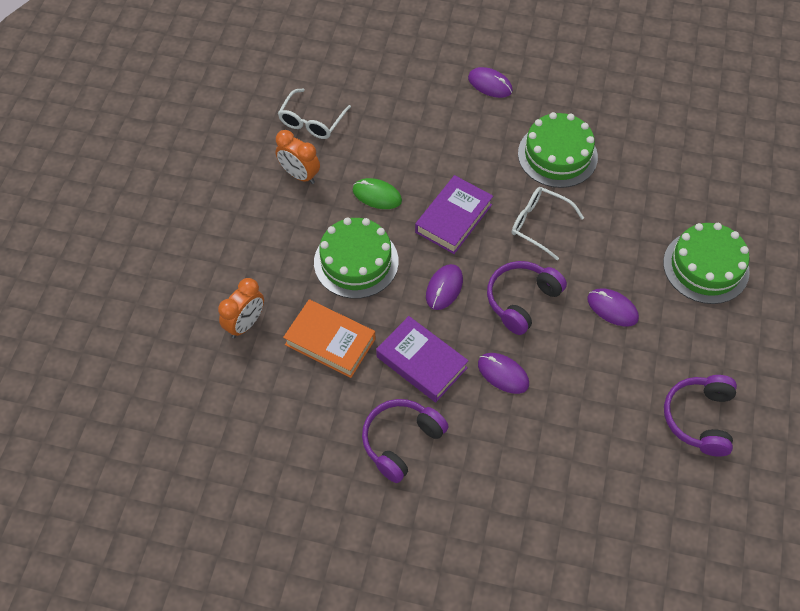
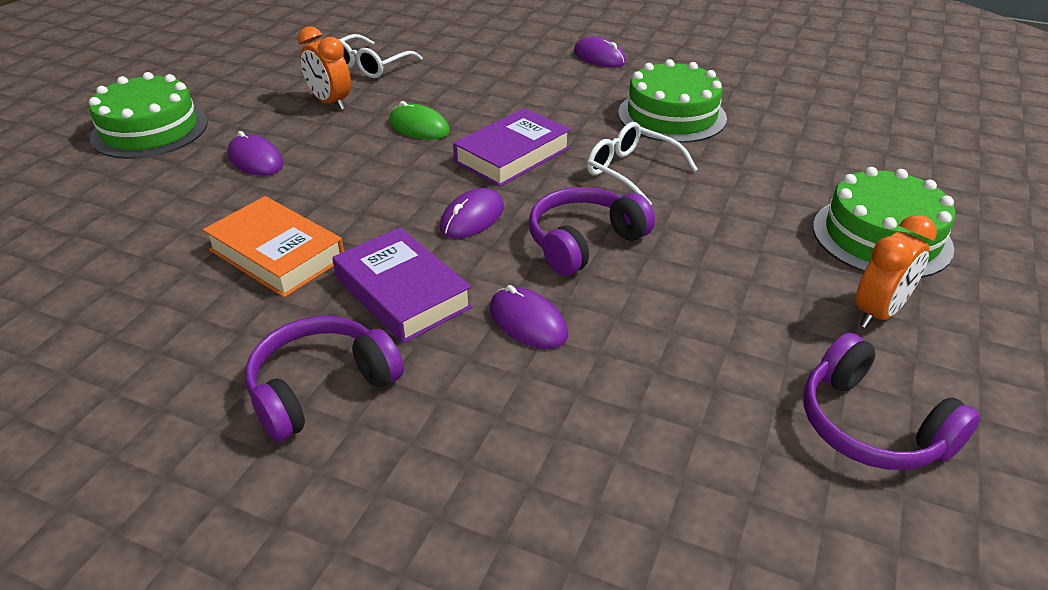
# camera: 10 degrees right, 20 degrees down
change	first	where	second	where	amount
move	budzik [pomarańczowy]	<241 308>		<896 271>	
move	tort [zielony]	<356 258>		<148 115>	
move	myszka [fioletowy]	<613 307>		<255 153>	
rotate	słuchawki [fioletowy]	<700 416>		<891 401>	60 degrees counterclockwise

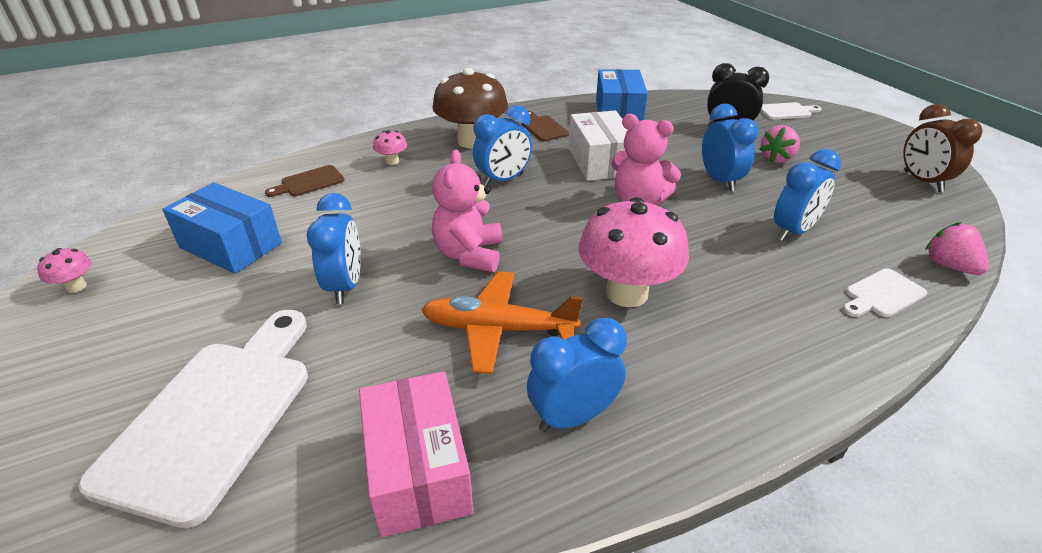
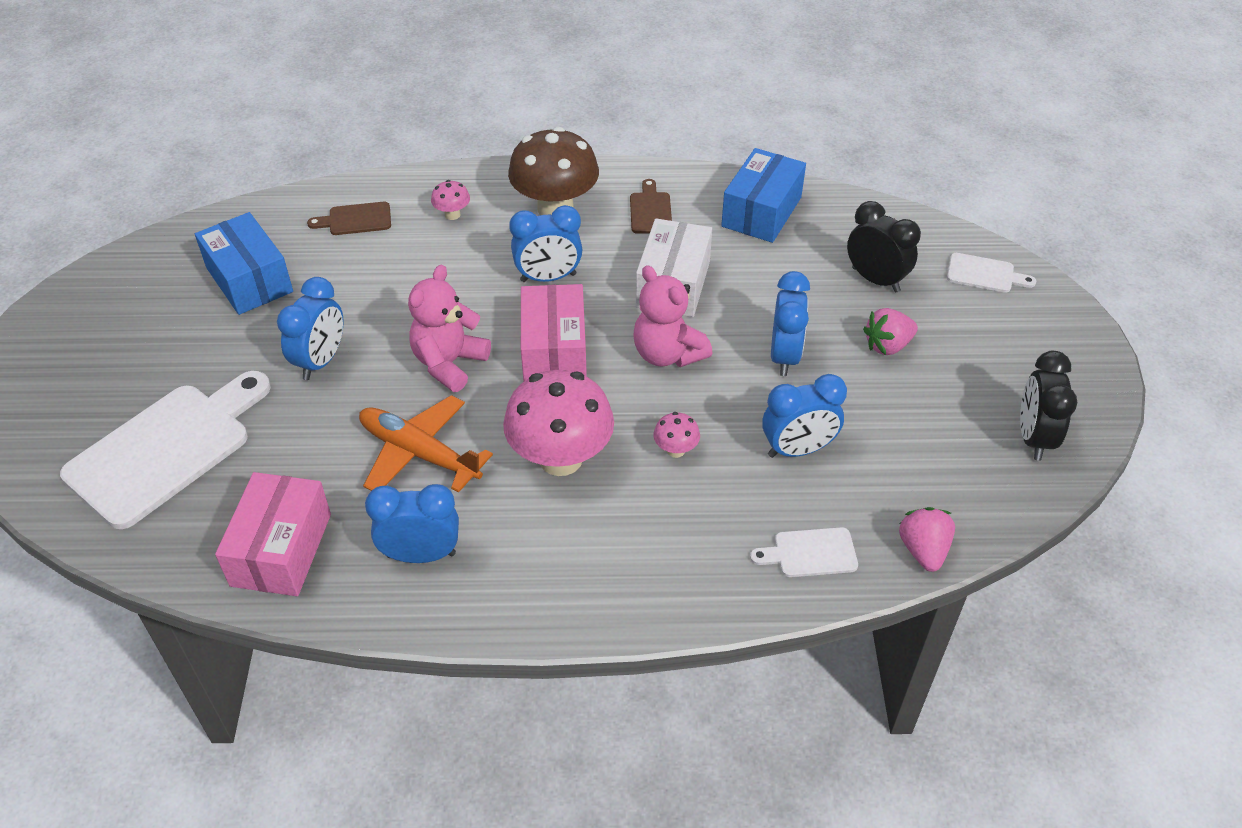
# camera: 25 degrees right, 10 degrees up
change	first	where	second	where	amount
insert			pudełko [różowy]	<554 332>	
move	grzyb [różowy]	<64 270>		<676 435>	
recolor	budzik [brązowy]	<943 148>	budzik [czarny]	<1049 406>	

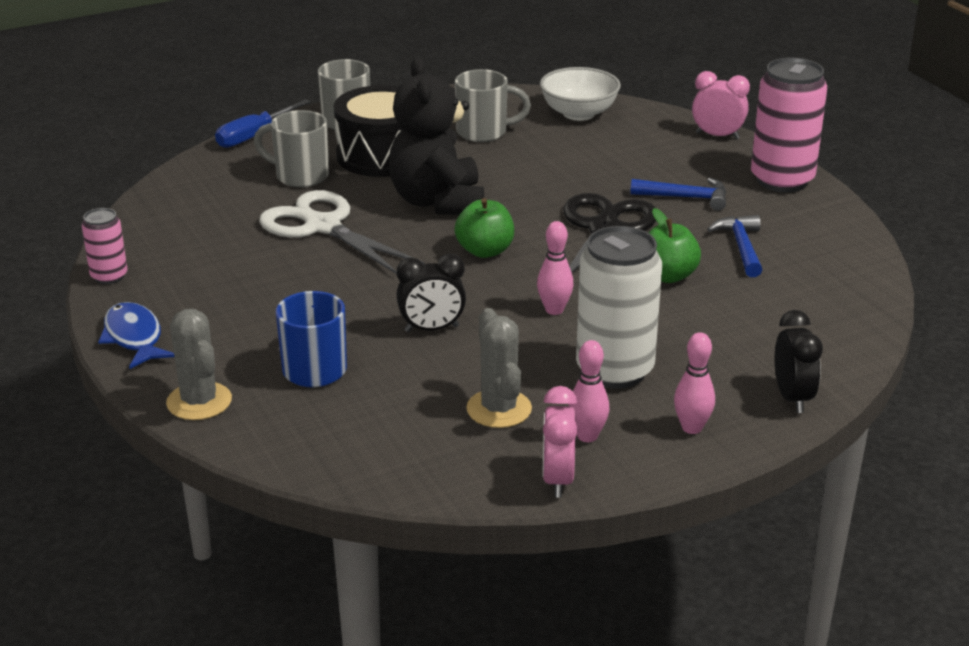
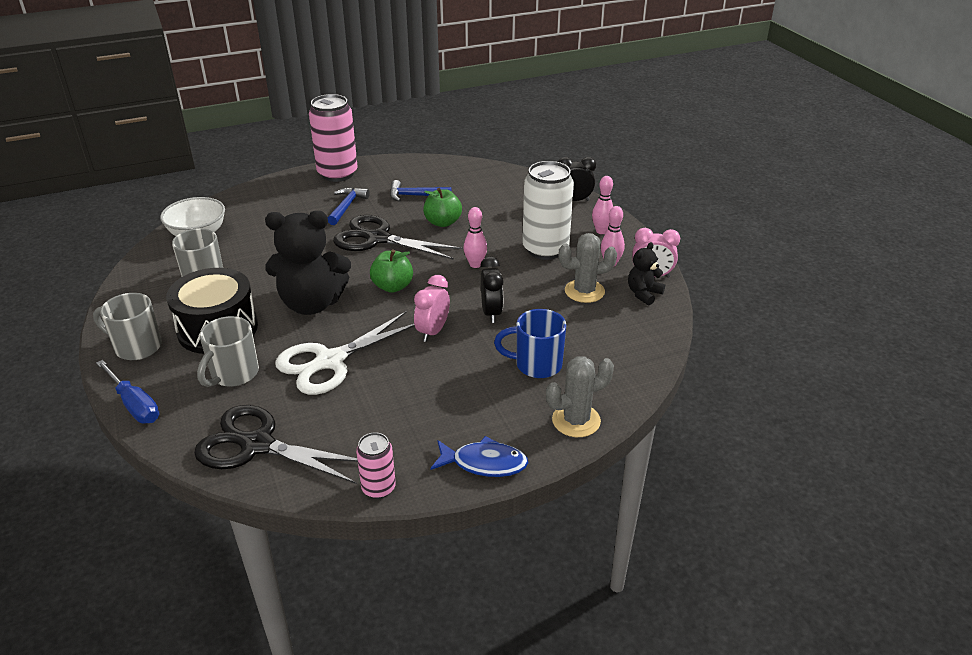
# camera: 85 degrees left, 5 degrees up
change	first	where	second	where	amount
insert			nożyczki [czarny]	<276 444>	
insert			miś [czarny]	<646 273>	
move	budzik [różowy]	<721 105>		<432 308>	
rotate	ryba [niebieski]	<136 335>		<479 456>	150 degrees counterclockwise

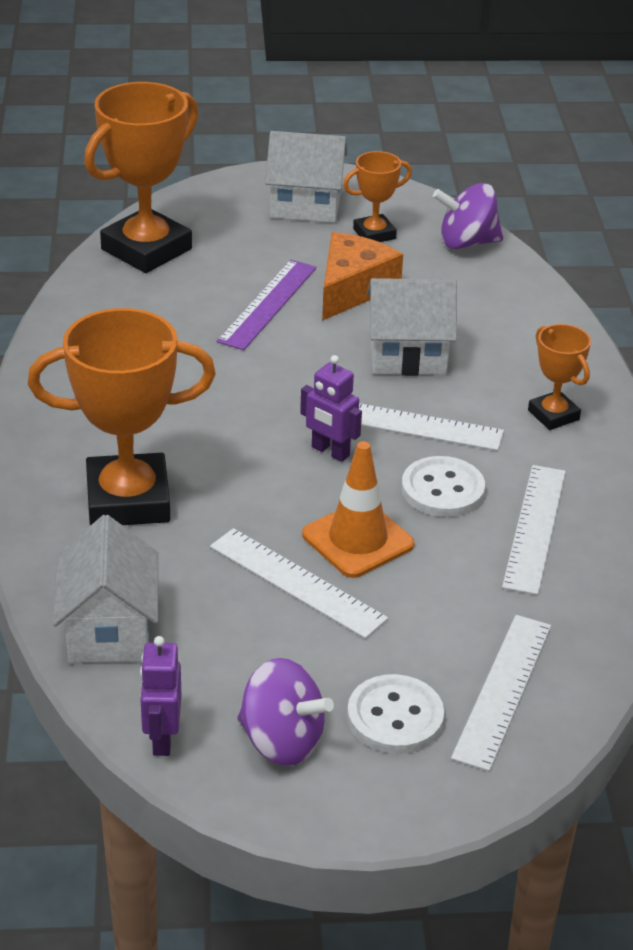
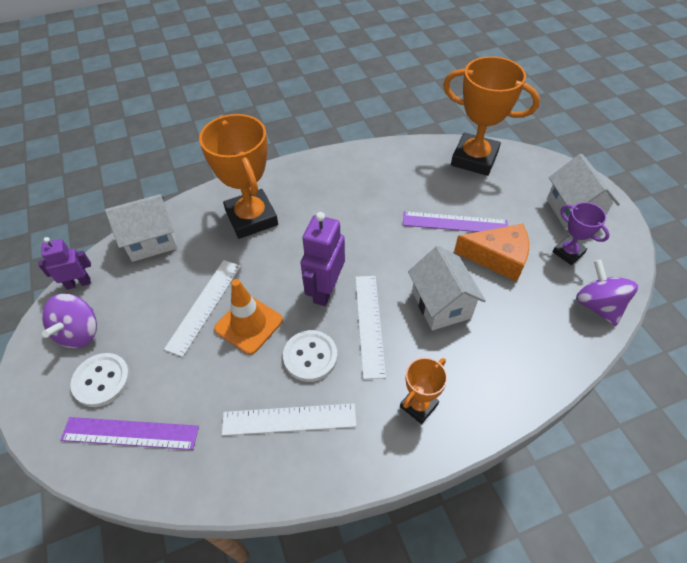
# camera: 75 degrees right, 15 degrees up
change	first	where	second	where	amount
recolor	puchar [pomarańczowy]	<377 196>	puchar [fioletowy]	<581 233>	
recolor	linijka [biały]	<501 693>	linijka [fioletowy]	<129 433>	
resize	robot [fioletowy]	<331 408>		<323 259>	x1.56

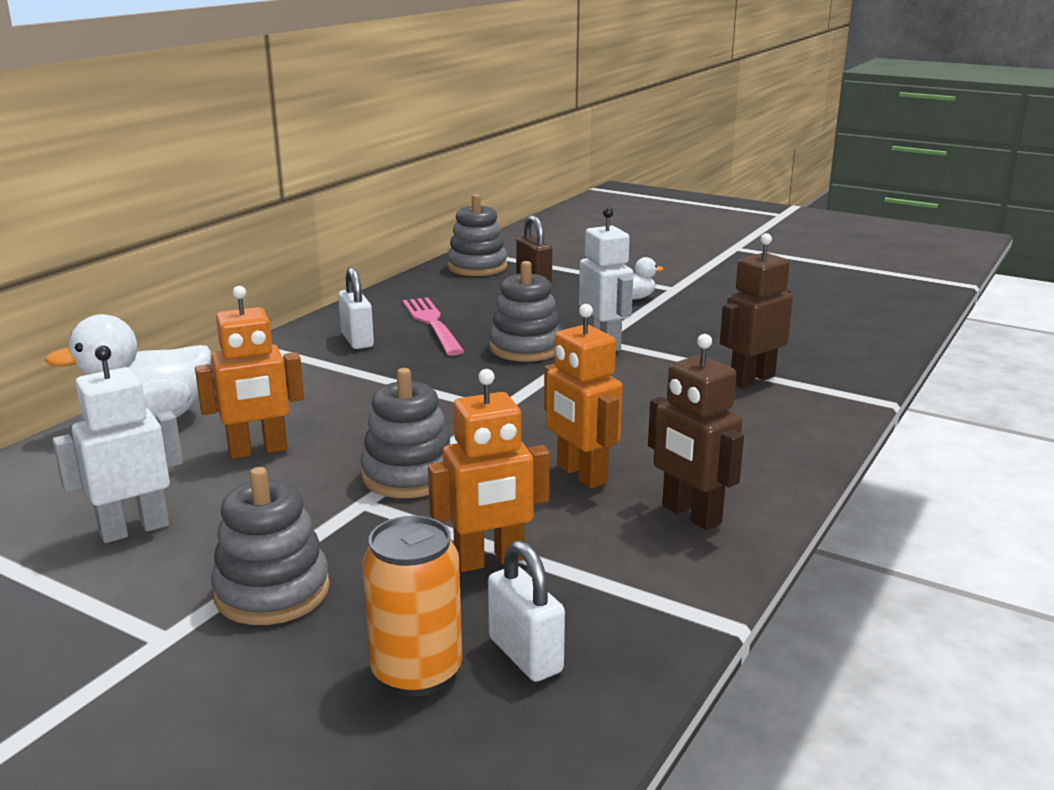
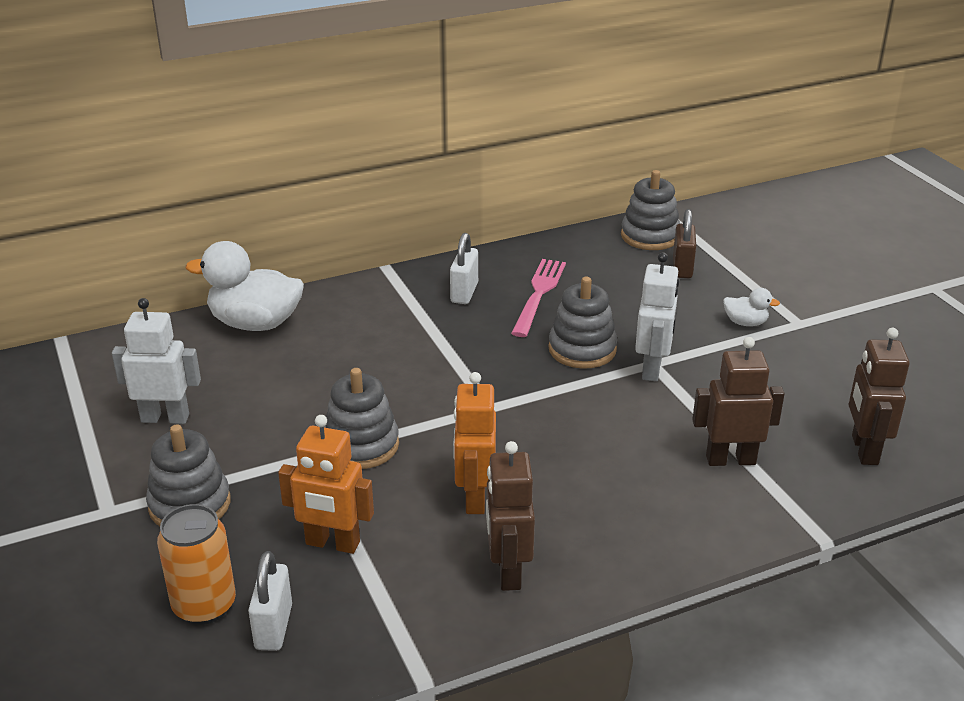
# camera: 35 degrees right, 10 degrees up
change	first	where	second	where	amount
delete	robot [pomarańczowy]	<249 372>			
insert			robot [brązowy]	<879 396>	

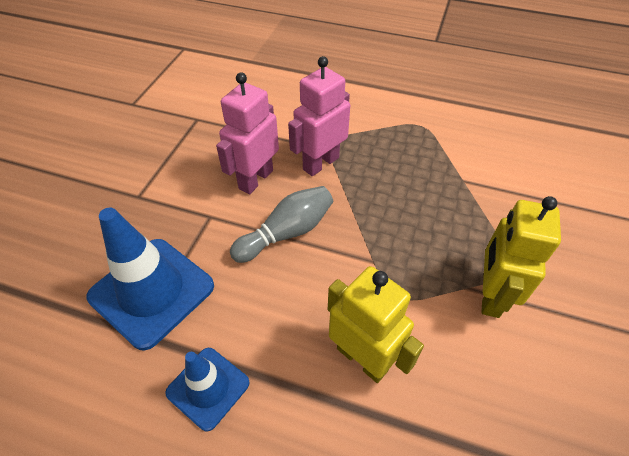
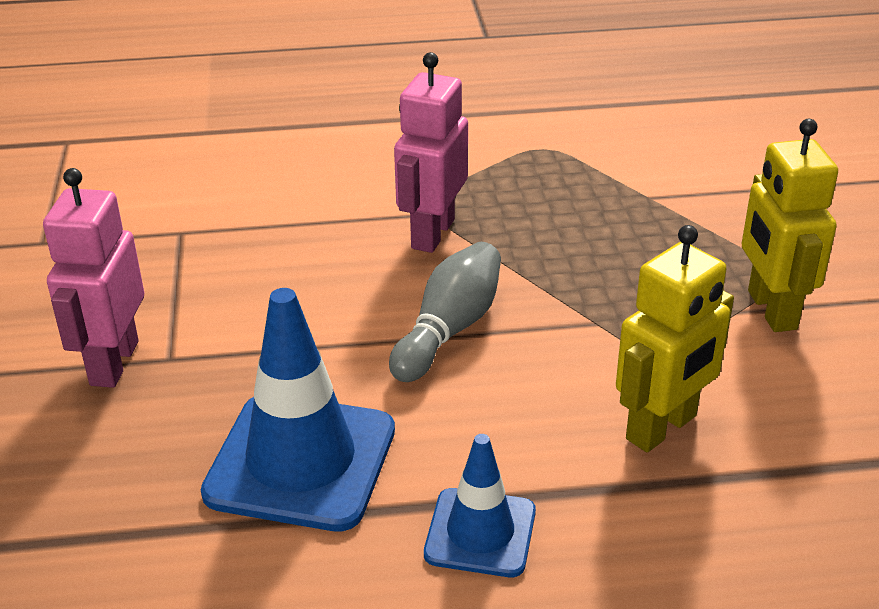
# camera: 25 degrees left, 15 degrees down
change	first	where	second	where	amount
move	robot [różowy]	<247 133>		<93 278>	
rotate	robot [żółty]	<376 324>		<675 338>	120 degrees clockwise

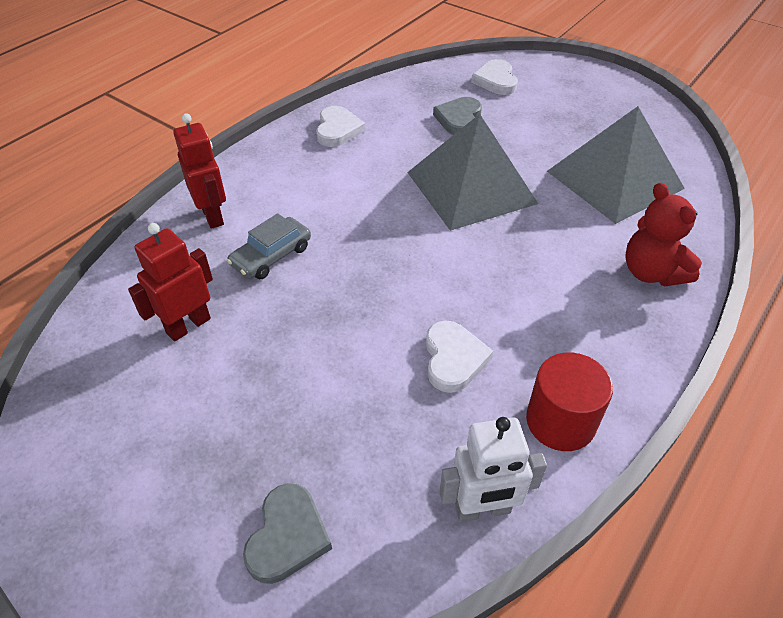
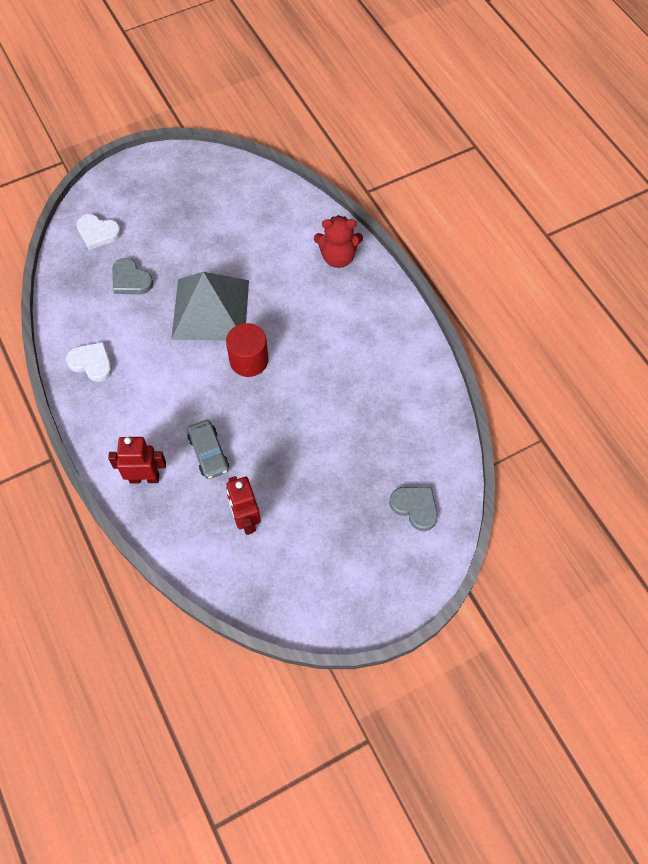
# camera: 65 degrees left, 15 degrees up
change	first	where	second	where	amount
delete	serce [biały]	<459 356>			
delete	robot [biały]	<493 469>			
delete	piramida [szary]	<616 165>			
move	walec [czerwony]	<569 402>		<247 350>	

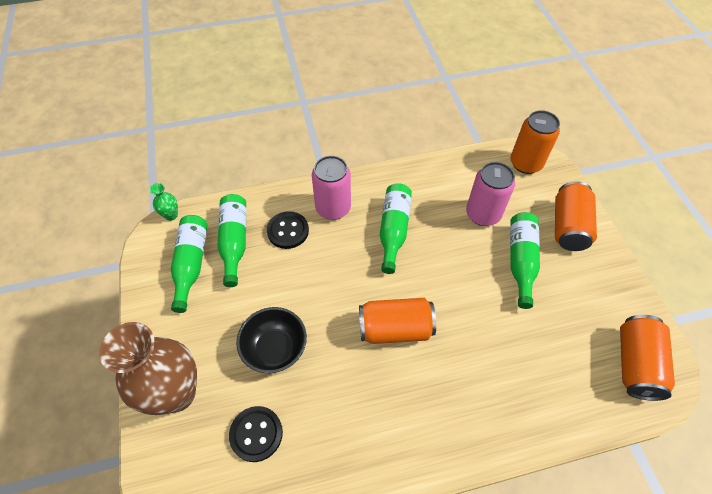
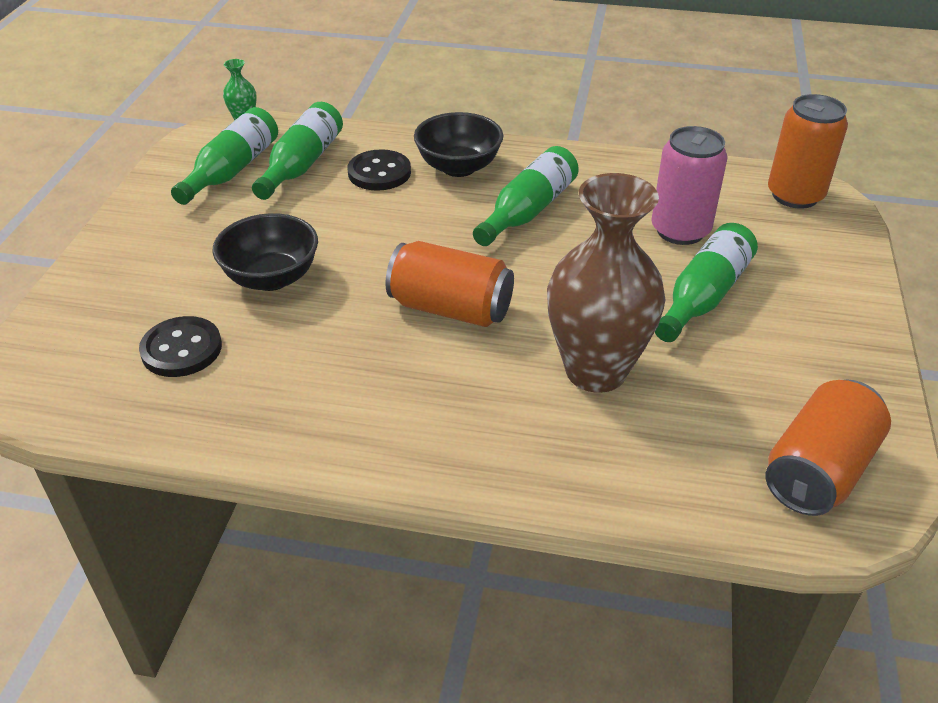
# camera: 25 degrees right, 15 degrees down
change	first	where	second	where	amount
delete	puszka [pomarańczowy]	<576 216>			
move	wazon [brązowy]	<148 368>		<606 283>	
replace	puszka [różowy]	<331 188>	miska [czarny]	<458 144>	

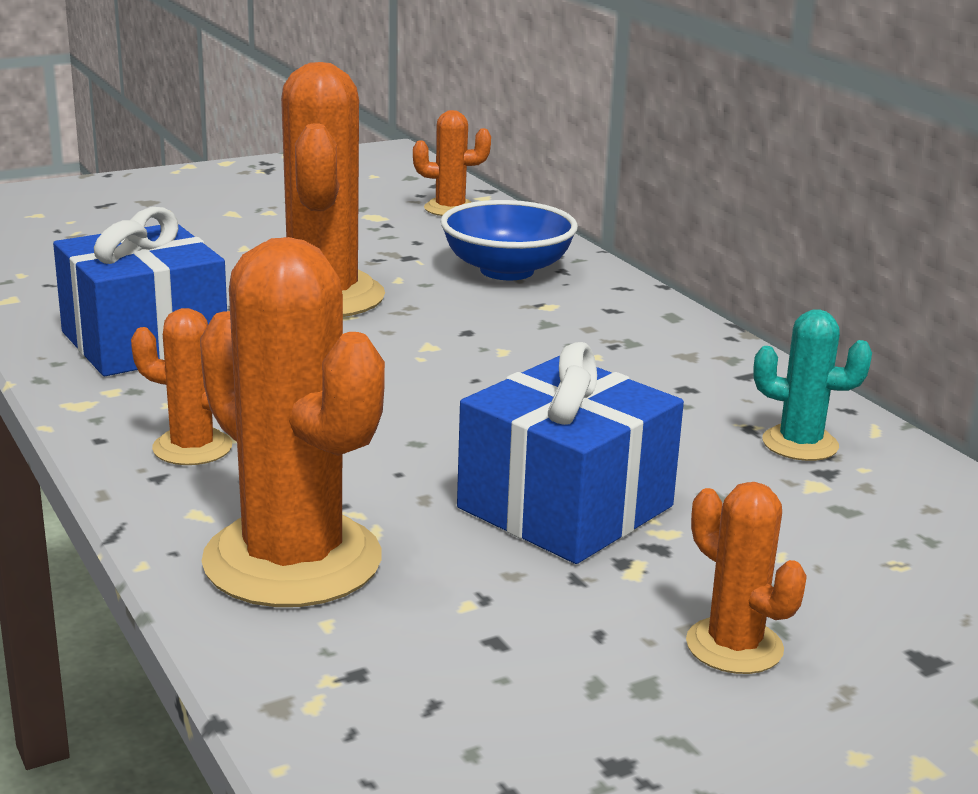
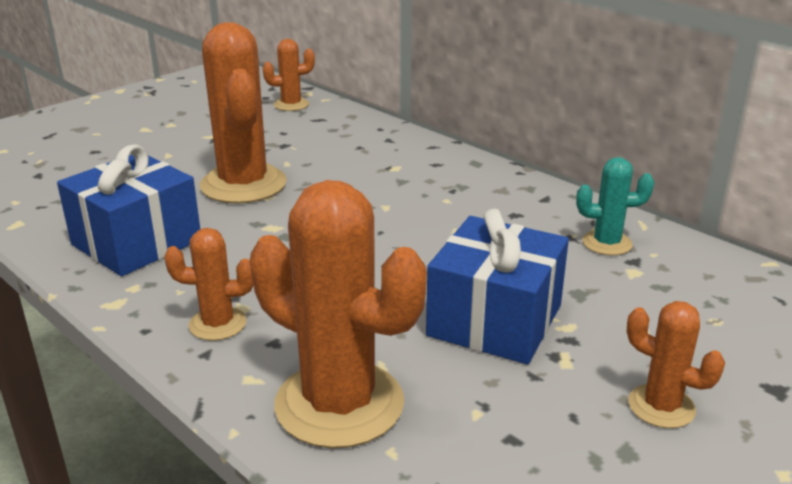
# camera: 15 degrees left, 5 degrees up
change	first	where	second	where	amount
delete	miska [niebieski]	<509 240>			

